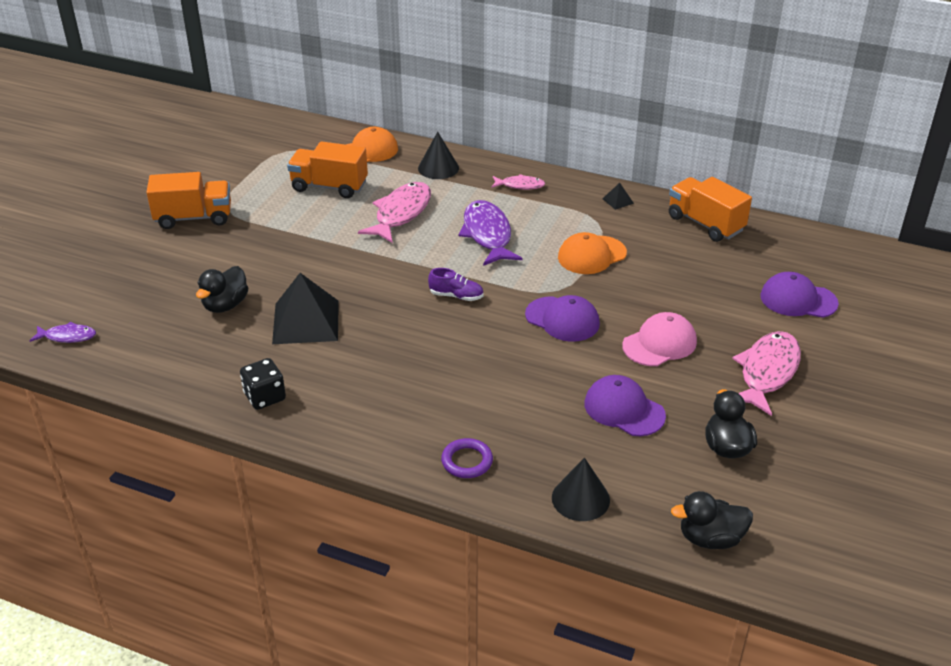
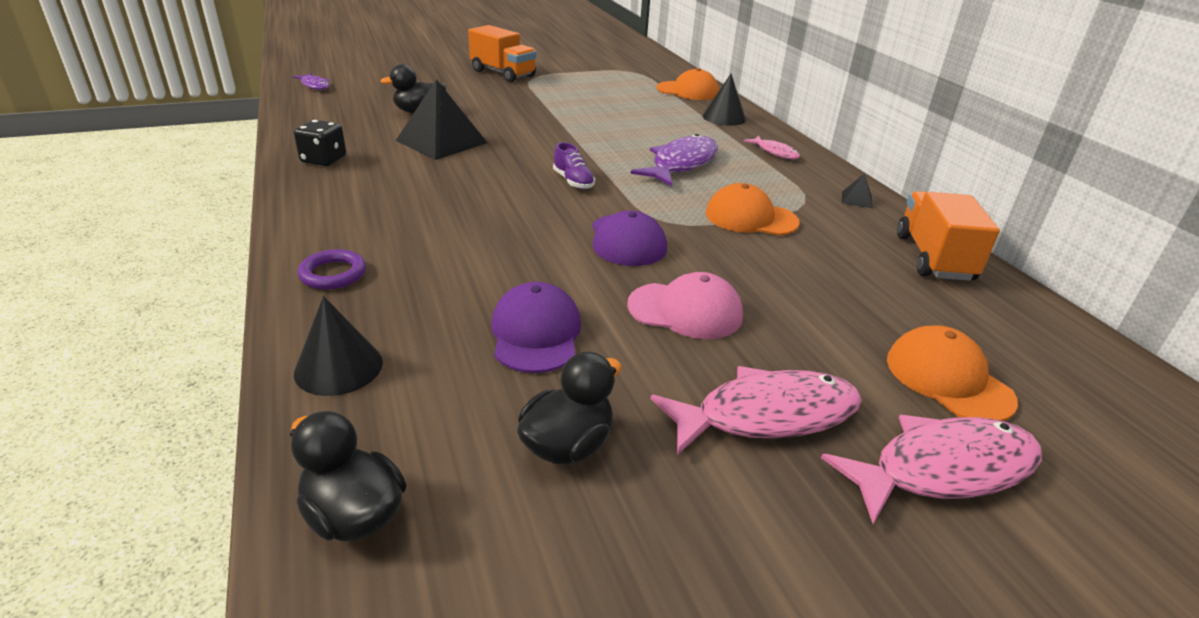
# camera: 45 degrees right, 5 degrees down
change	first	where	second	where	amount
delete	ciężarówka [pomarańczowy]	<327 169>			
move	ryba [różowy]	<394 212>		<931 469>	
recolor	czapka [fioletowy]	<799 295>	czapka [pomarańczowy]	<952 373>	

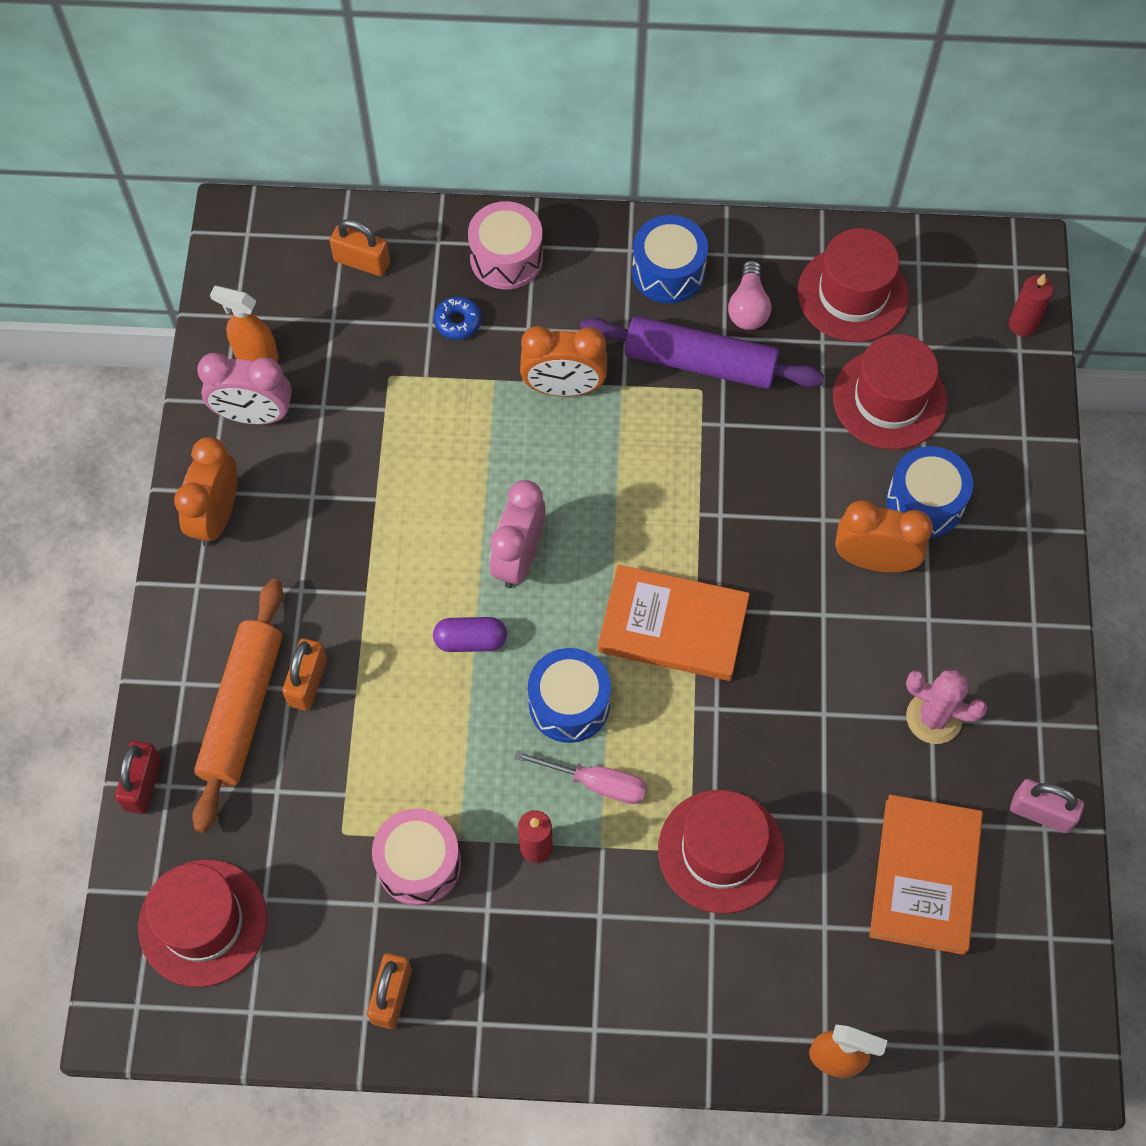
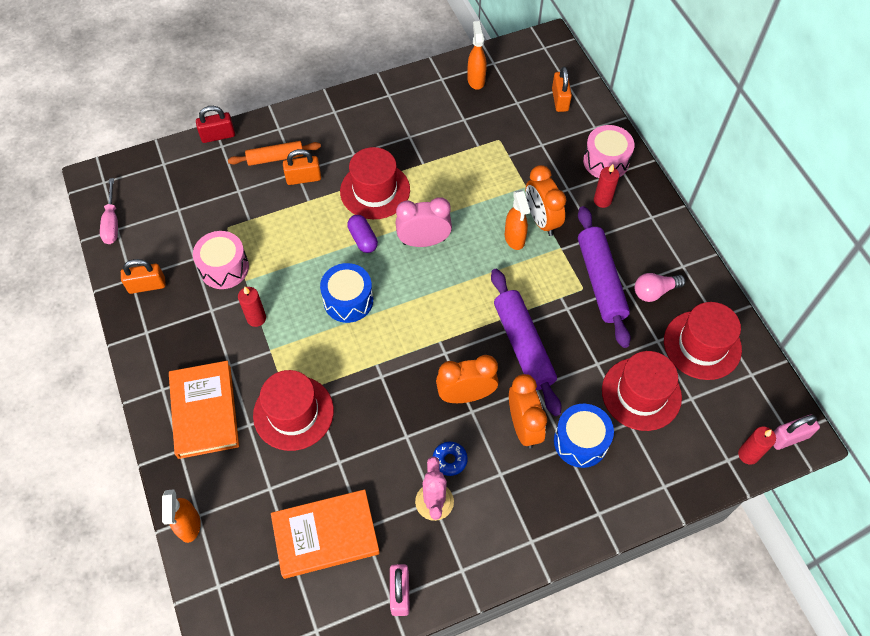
# camera: 65 degrees right, 5 degrees down
change	first	where	second	where	amount
delete	budzik [różowy]	<244 389>			
delete	bęben [niebieski]	<670 259>			
insert			wałek do ciasta [fioletowy]	<526 342>	
insert			spryskiwacz [pomarańczowy]	<517 220>	
insert			świeca [czerwony]	<607 186>	
insert			kłódka [różowy]	<796 432>	
move	kapelusz [czerwony]	<202 923>		<375 183>	
move	budzik [pomarańczowy]	<205 491>		<467 379>	
move	donut [niebieski]	<458 318>		<450 459>	
move	śrubokręt [różowy]	<581 777>		<109 211>	
move	książka [pomarańczowy]	<674 623>		<204 410>	
resize	wałek do ciasta [pomarańczowy]	<237 706>		<274 153>	x0.62

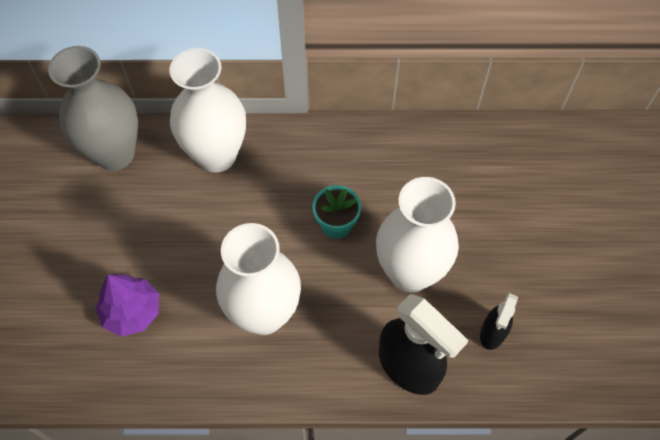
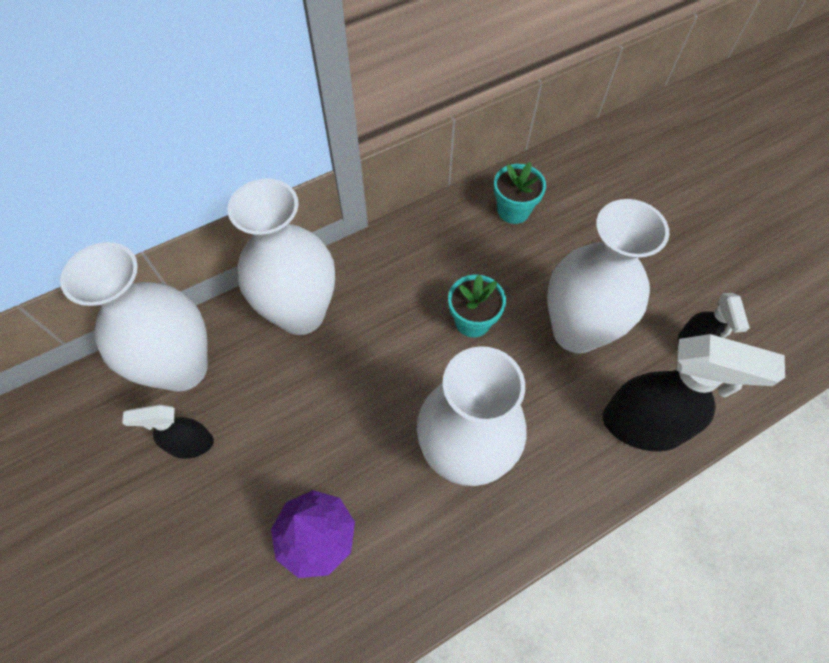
# camera: 30 degrees left, 0 degrees up
change	first	where	second	where	amount
insert			spryskiwacz [czarny]	<168 432>	
insert			doniczka [turkusowy]	<520 193>	
recolor	wazon [szary]	<93 108>	wazon [biały]	<134 317>	

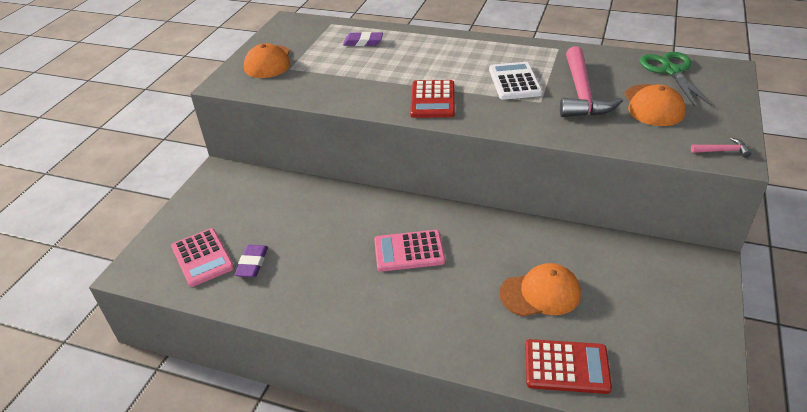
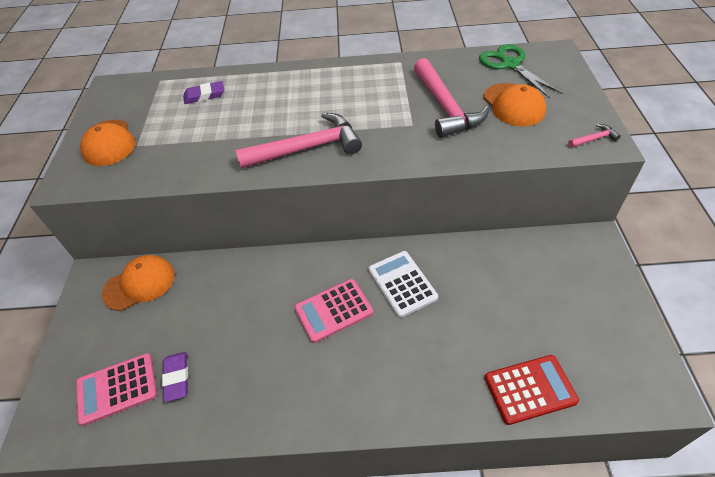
# camera: 20 degrees left, 10 degrees up
change	first	where	second	where	amount
move	kalkulator [biały]	<515 81>		<403 284>	
move	czapka [pomarańczowy]	<540 289>		<138 283>	
replace	kalkulator [czerwony]	<432 99>	młotek [różowy]	<299 141>	
rotate	kalkulator [różowy]	<202 257>		<116 389>	120 degrees clockwise

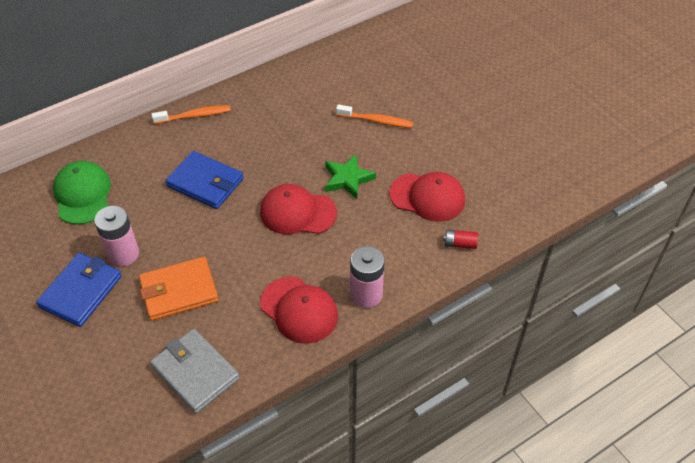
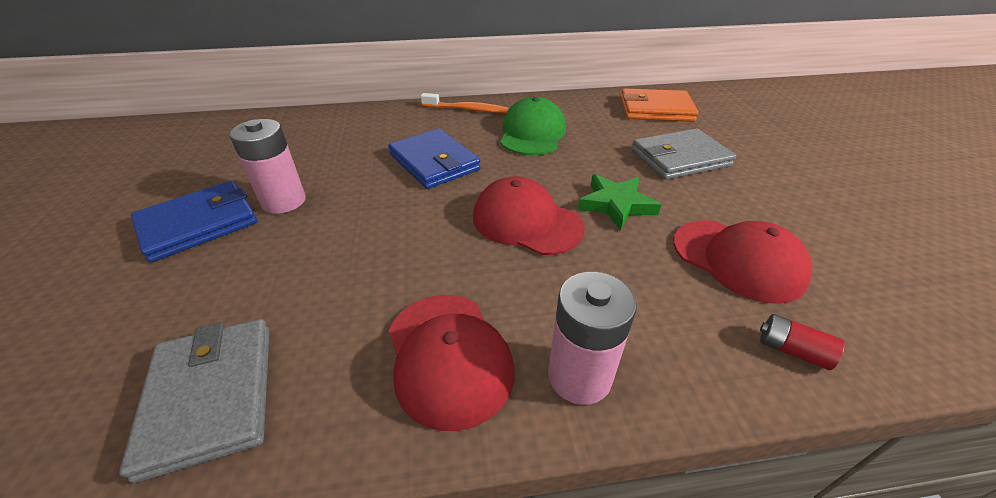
# camera: 25 degrees right, 10 degrees down
change	first	where	second	where	amount
move	czapka [zielony]	<82 193>		<533 126>	
move	portfel [pomarańczowy]	<178 289>		<660 105>	
replace	szczoteczka do zębów [pomarańczowy]	<374 116>	portfel [szary]	<684 154>	

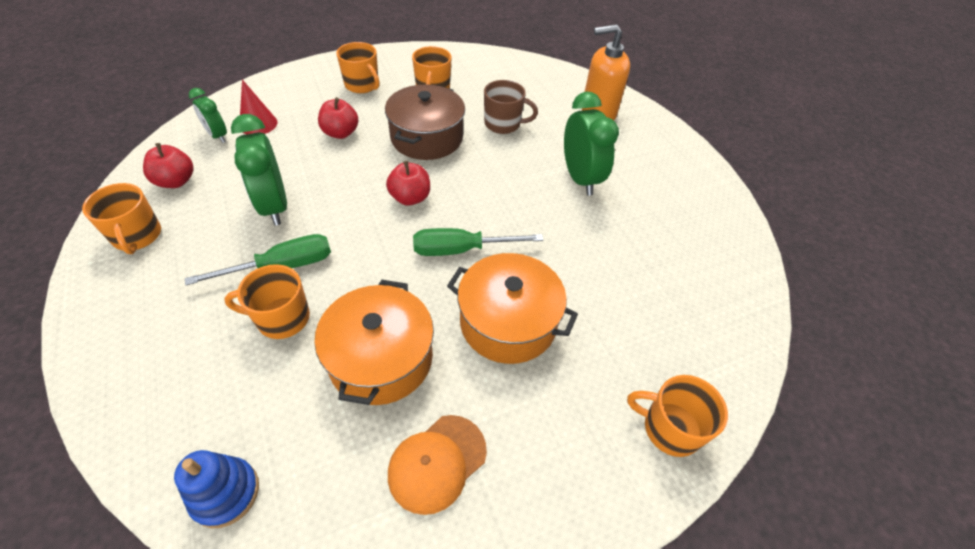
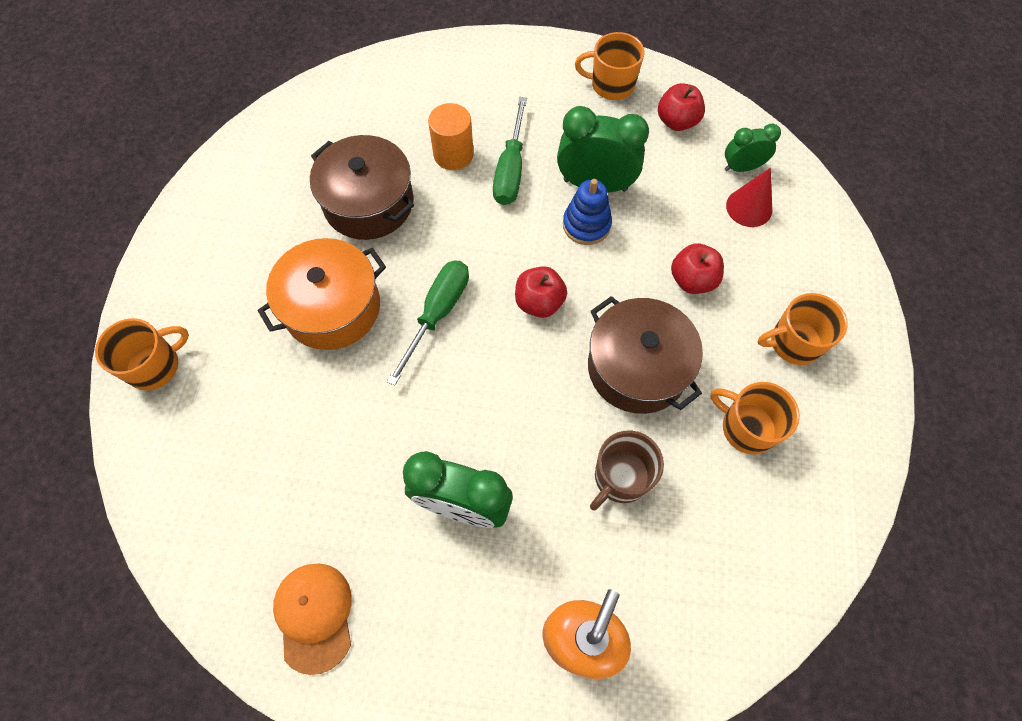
# camera: 125 degrees right, 15 degrees up
change	first	where	second	where	amount
move	zabawka nakładanka [niebieski]	<216 489>		<587 212>	
move	czapka [pomarańczowy]	<437 465>		<312 619>	
replace	kubek [pomarańczowy]	<267 301>	walec [pomarańczowy]	<451 136>	
recolor	garnek [pomarańczowy]	<374 342>	garnek [brązowy]	<362 187>	

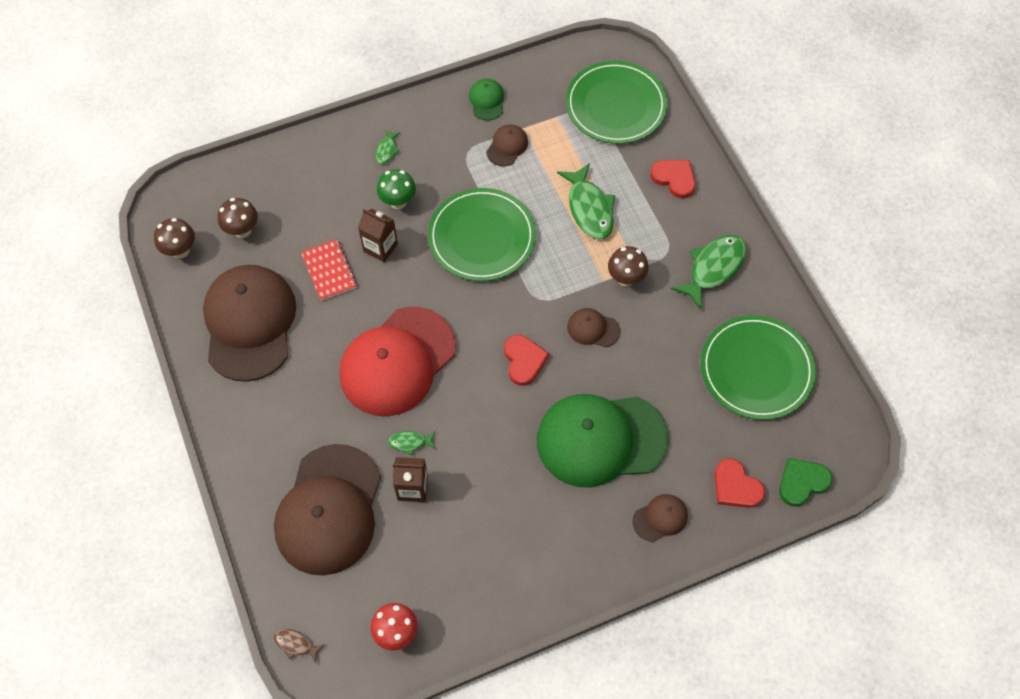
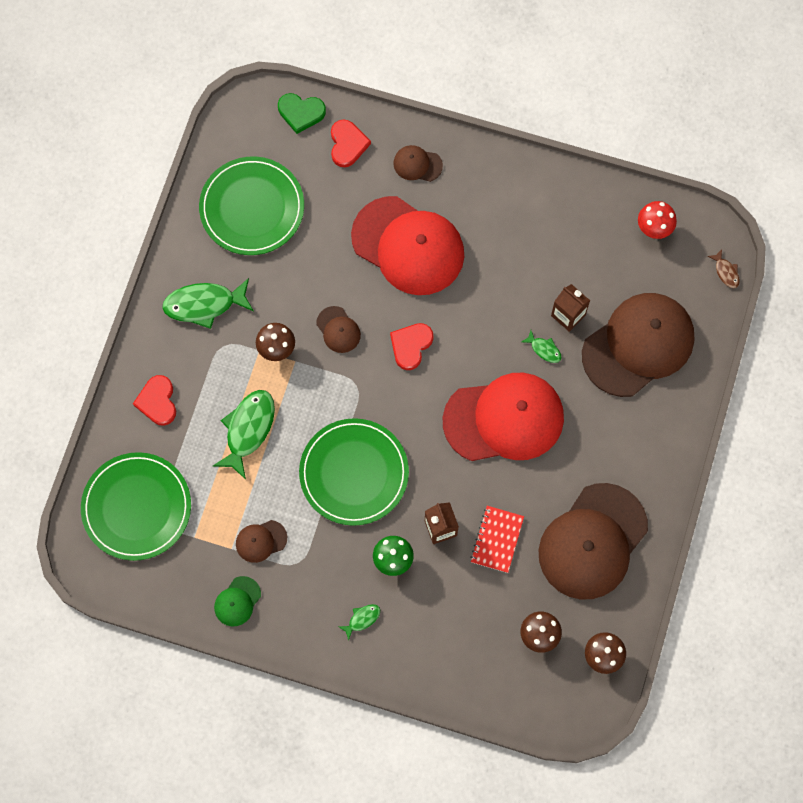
# camera: 140 degrees left, 10 degrees up
change	first	where	second	where	amount
recolor	czapka [zielony]	<603 440>	czapka [czerwony]	<407 245>	

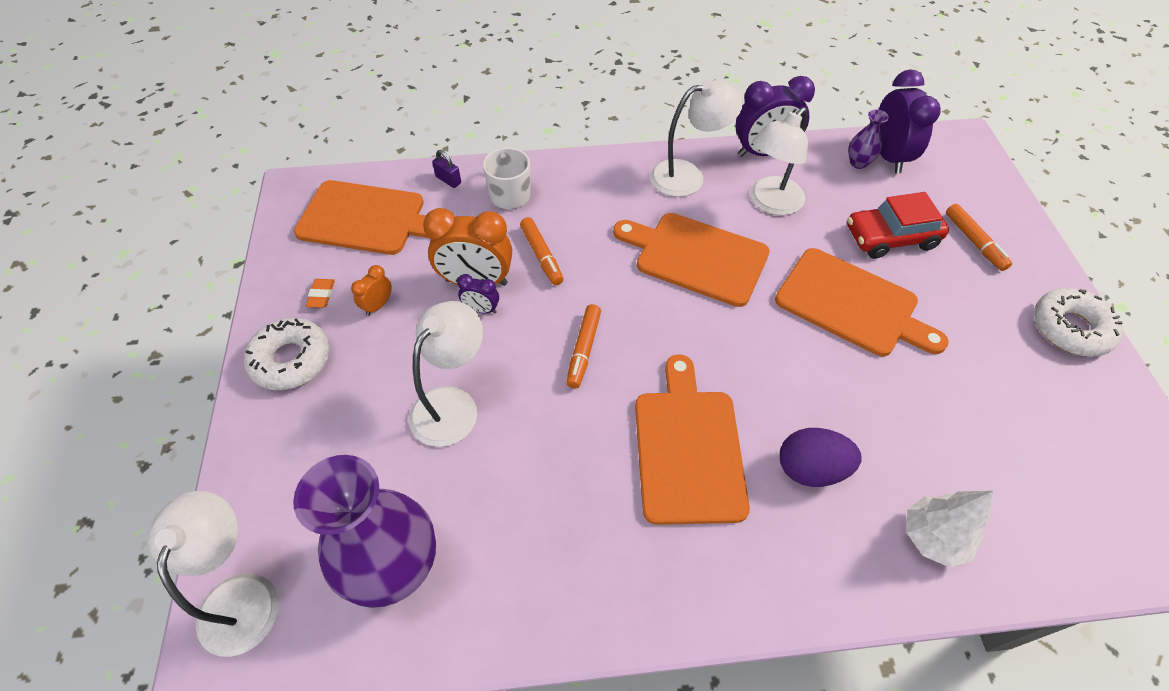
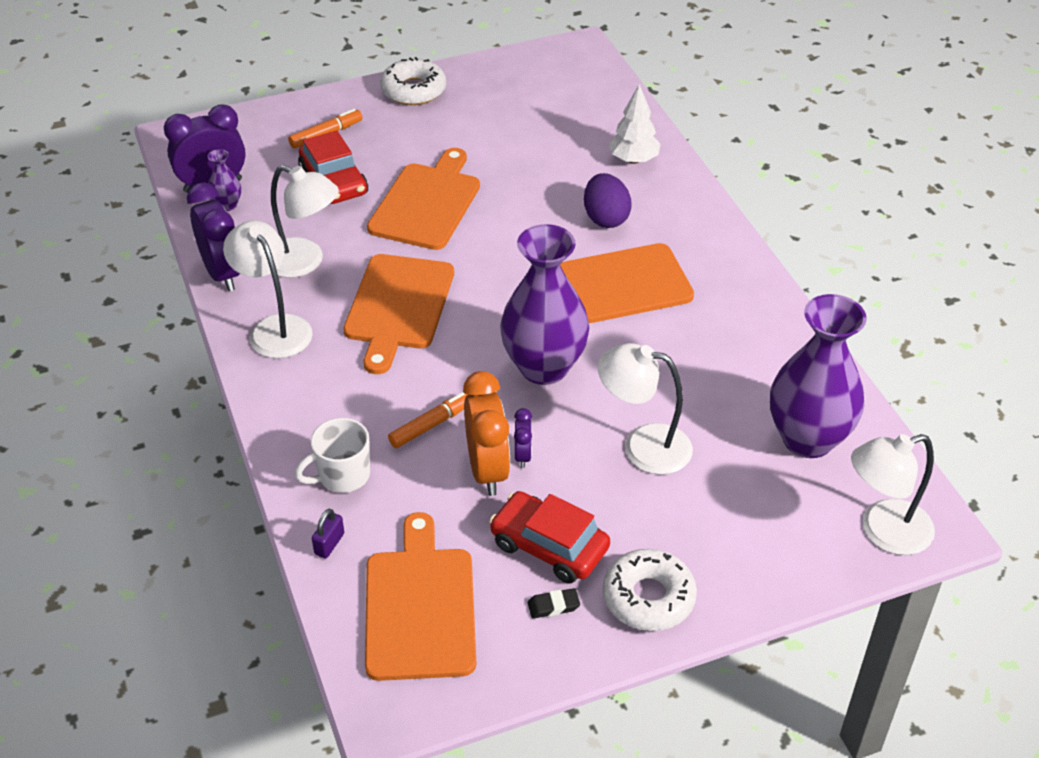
# camera: 105 degrees left, 10 degrees down
change	first	where	second	where	amount
replace	budzik [pomarańczowy]	<371 290>	samochód [czerwony]	<549 537>	
replace	flamaster [pomarańczowy]	<583 346>	wazon [fioletowy]	<544 304>	
recolor	gumka do mazania [pomarańczowy]	<320 293>	gumka do mazania [czarny]	<554 603>	

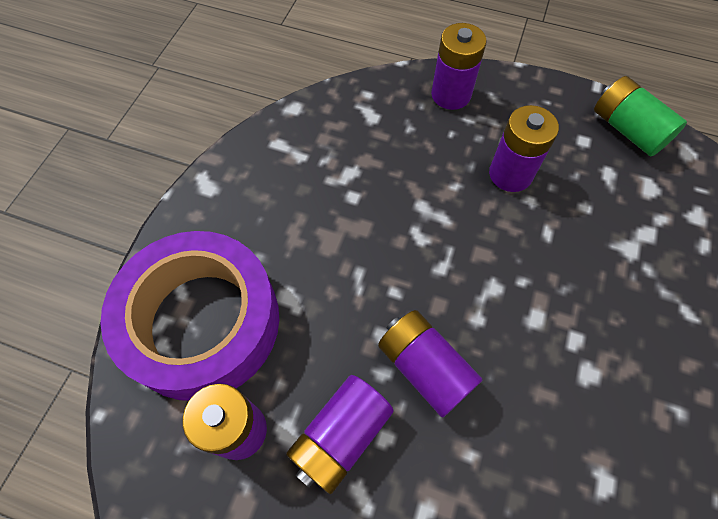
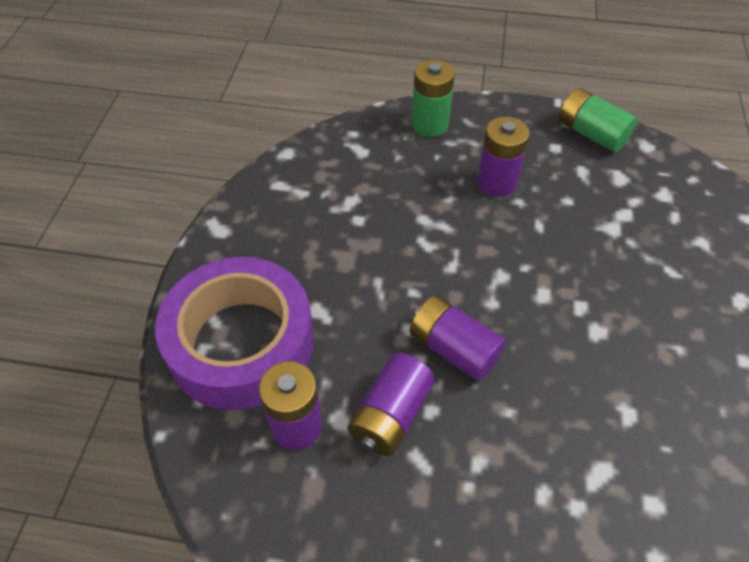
# camera: 10 degrees left, 10 degrees down
change	first	where	second	where	amount
recolor	bateria [fioletowy]	<459 66>	bateria [zielony]	<433 98>	

